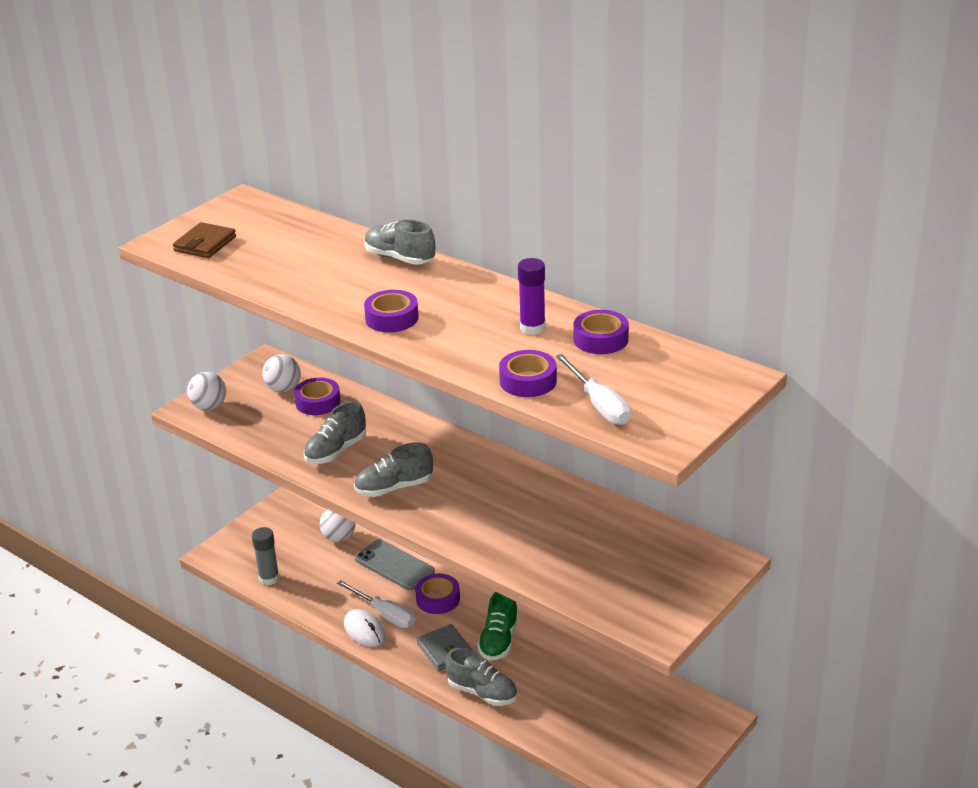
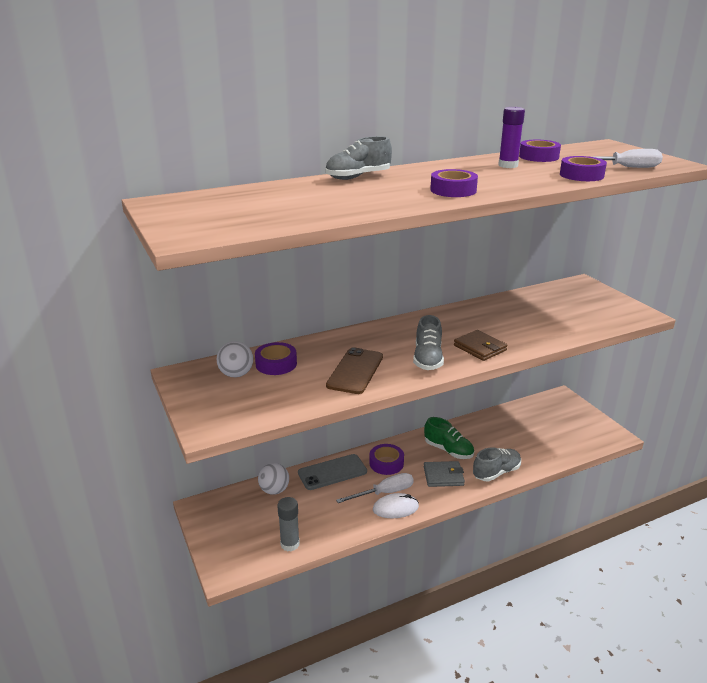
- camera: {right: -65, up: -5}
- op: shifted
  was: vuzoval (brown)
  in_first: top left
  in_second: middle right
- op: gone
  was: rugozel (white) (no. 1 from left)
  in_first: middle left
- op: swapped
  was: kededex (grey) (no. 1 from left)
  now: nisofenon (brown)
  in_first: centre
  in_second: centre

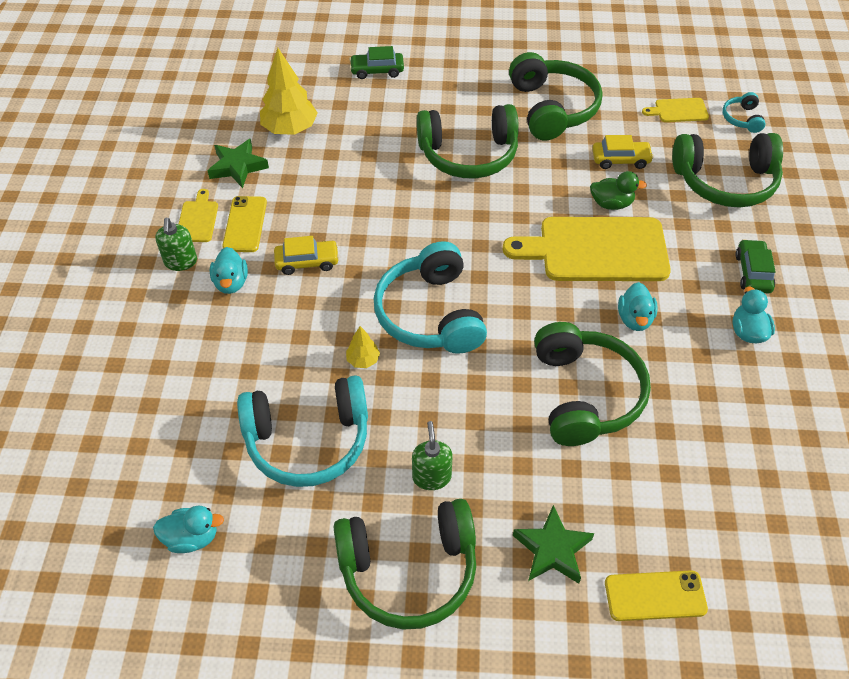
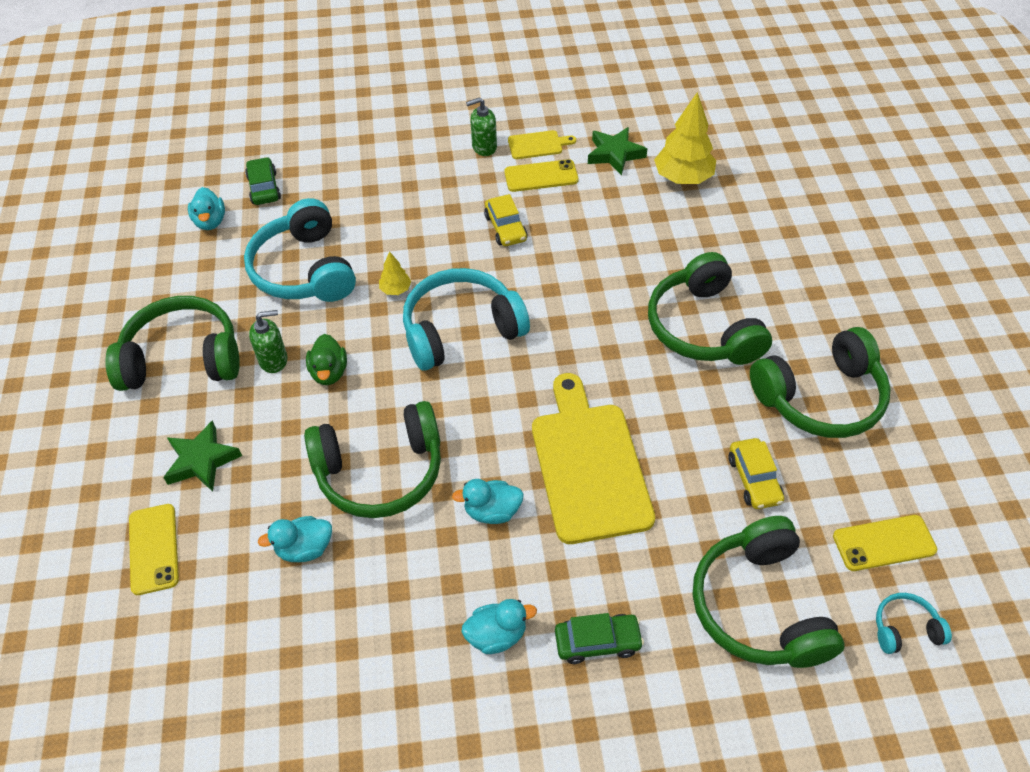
- camera: {right: 80, up: 0}
- op: shifted
  was: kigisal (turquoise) (no. 2 from left)
  in_first: middle left
  in_second: bottom left
- op: rotated
  was: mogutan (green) (no. 1 from left)
  in_first: bottom centre
  in_second: middle left
  clockwise: 105
- op: shifted
  was: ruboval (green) (no. 1 from left)
  in_first: top centre
  in_second: top left
- op: shifted
  was: kigisal (green)
  in_first: top right
  in_second: middle left
- op: swapped
  was: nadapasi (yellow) (no. 3 from left)
  now: nisofenon (yellow) (no. 3 from left)
  in_first: top right
  in_second: bottom right

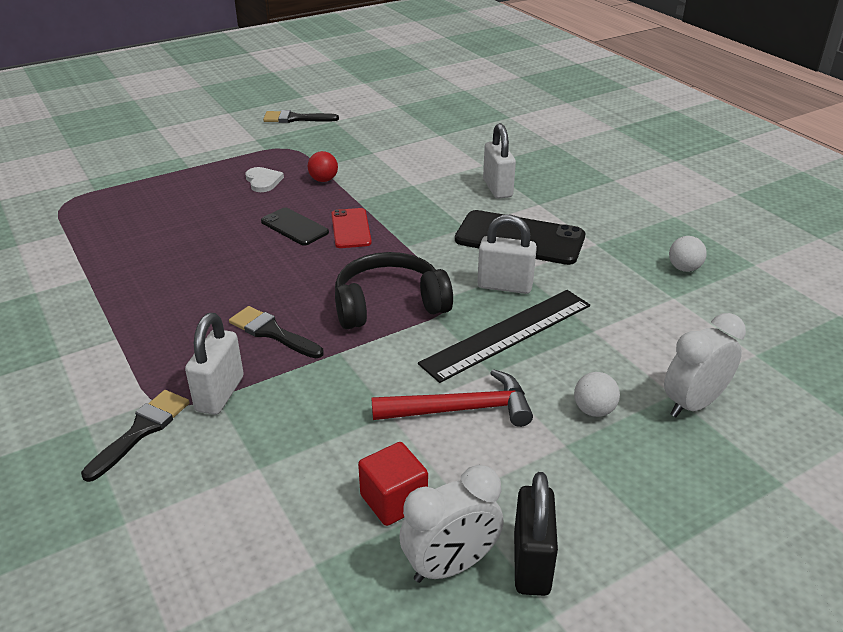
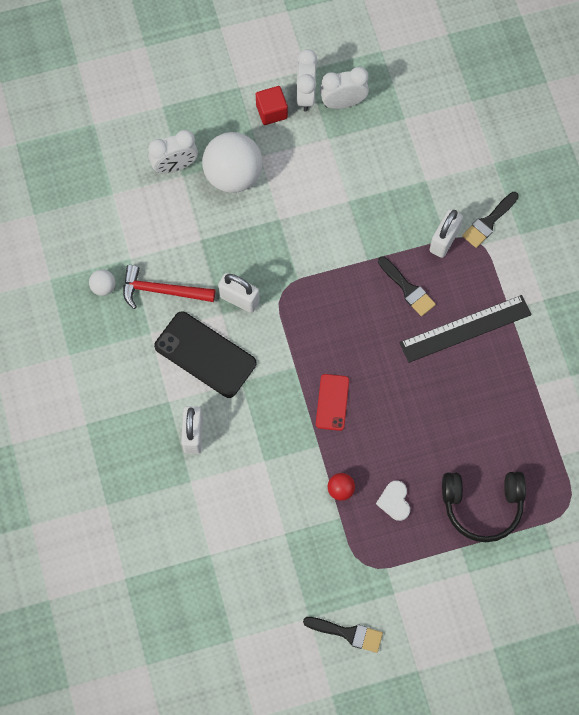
- camera: {right: -165, up: 35}
- op: gone
  was: nisofenon (black) (no. 1 from left)
  in_first: centre
- op: shifted
  was: mogutan (black)
  in_first: centre
  in_second: bottom right
- op: shifted
  was: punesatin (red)
  in_first: bottom centre
  in_second: top centre
- op: shifted
  was: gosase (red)
  in_first: centre
  in_second: middle left
- op: shifted
  was: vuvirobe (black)
  in_first: centre
  in_second: middle right
- op: swapped
  was: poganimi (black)
  now: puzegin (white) (no. 2 from left)
  in_first: bottom centre
  in_second: top centre
- op: scaled
  was: rugozel (white) (no. 1 from left in the first image)
  in_first: middle right
  in_second: top centre
  ratio: 2.32

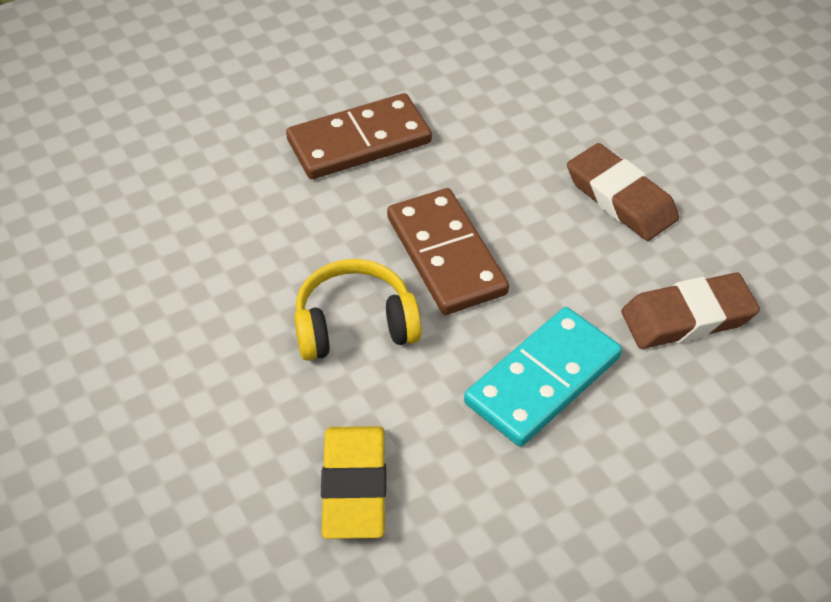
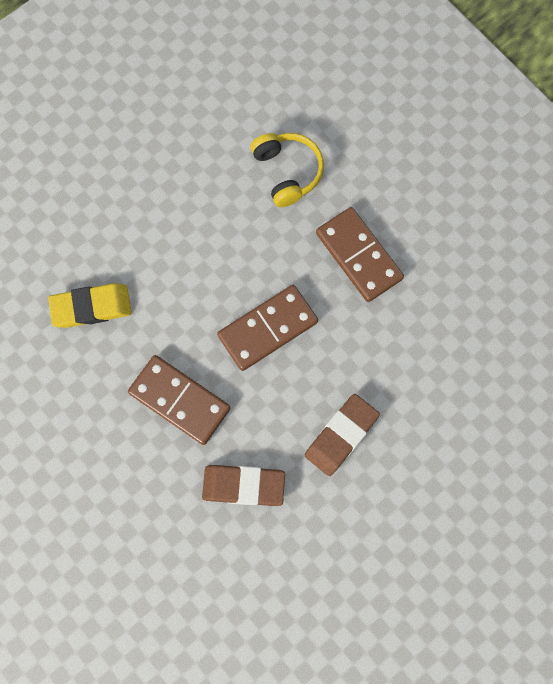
- camera: {right: 80, up: 25}
- op: shifted
  was: mogutan (yellow)
  in_first: centre
  in_second: top centre
- op: repainted
  was: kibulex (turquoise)
  now: kibulex (brown) (no. 1 from left)
  in_first: centre
  in_second: middle left
- op: rotated
  was: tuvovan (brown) (no. 2 from left in the first image)
  in_first: middle right
  in_second: bottom centre
  clockwise: -60

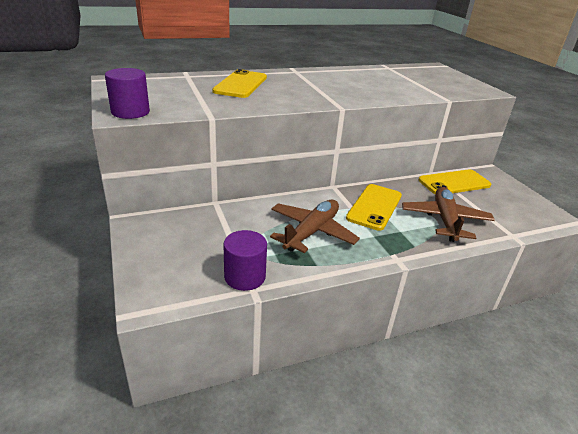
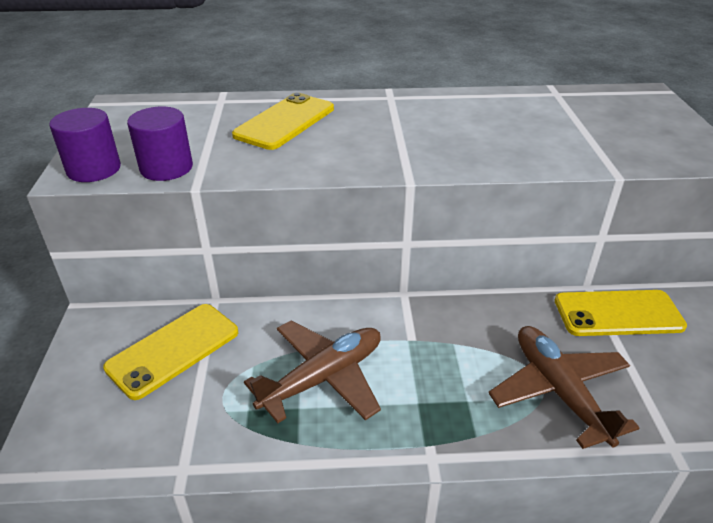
- camera: {right: 20, up: 5}
- op: shifted
  was: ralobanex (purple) (no. 2 from left)
  in_first: centre
  in_second: top left
- op: shifted
  was: nisofenon (yellow) (no. 2 from left in the first image)
  now: nisofenon (yellow) (no. 1 from left)
  in_first: centre
  in_second: bottom left
- op: rotated
  was: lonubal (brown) (no. 2 from left)
  in_first: middle right
  in_second: bottom right
  clockwise: -45

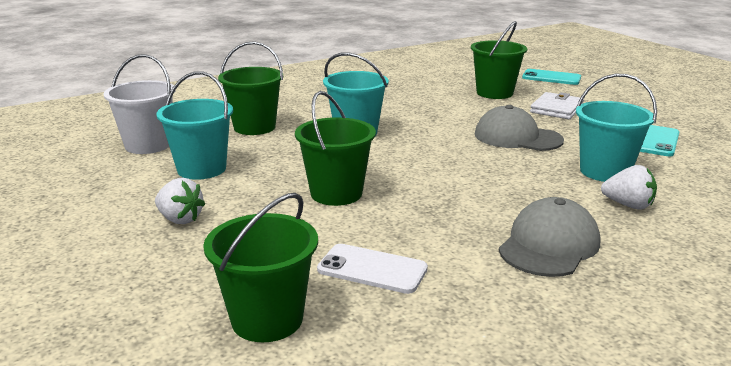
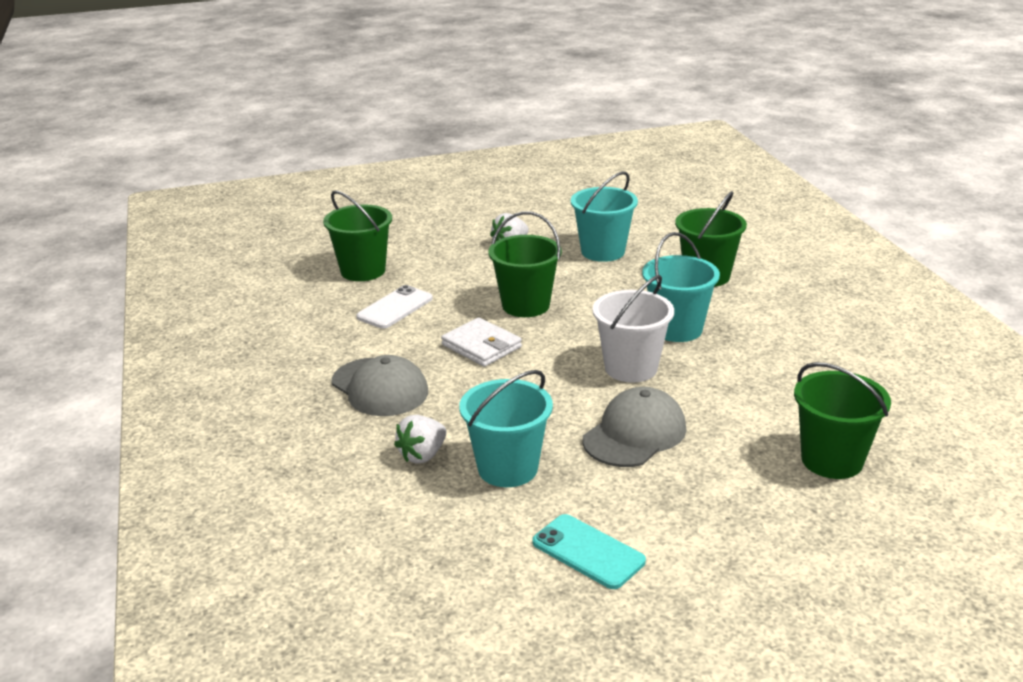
- camera: {right: 105, up: 5}
- op: shifted
  was: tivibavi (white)
  in_first: top left
  in_second: centre
- op: gone
  was: nisofenon (turquoise) (no. 1 from left)
  in_first: top right
- op: shifted
  was: vuzoval (white)
  in_first: top right
  in_second: centre

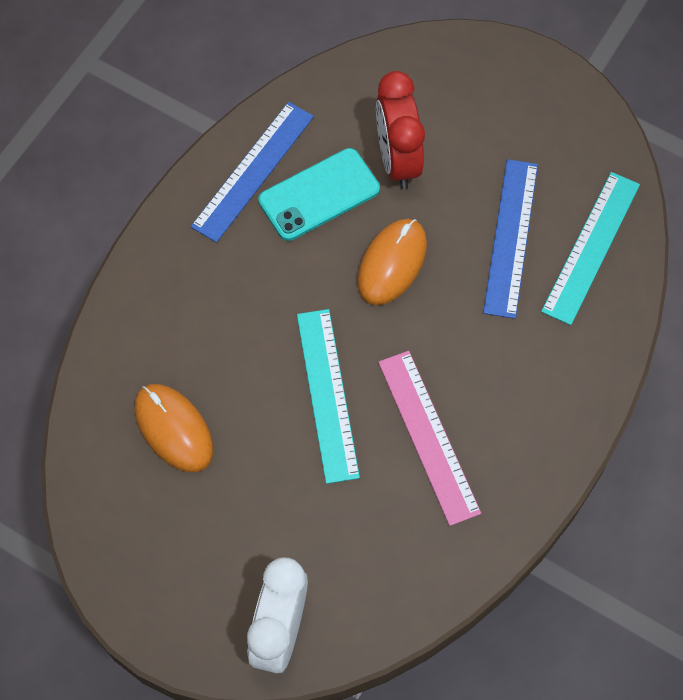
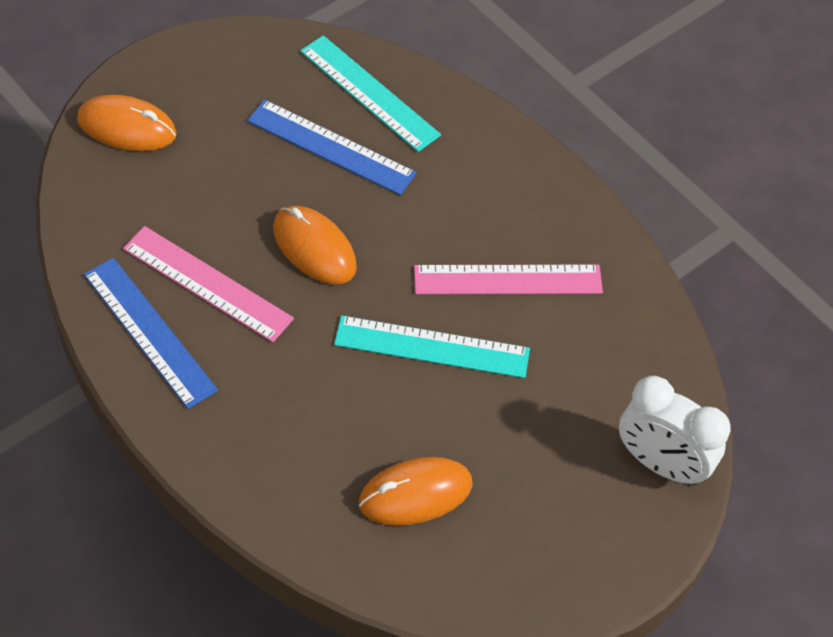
- camera: {right: -75, up: -10}
- op: swapped
  was: nisofenon (turquoise)
  now: vuvirobe (pink) (no. 1 from left)
  in_first: top centre
  in_second: middle left
- op: gone
  was: puzegin (red)
  in_first: top centre
- op: new
  now: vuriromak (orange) (no. 1 from left)
  in_second: top left

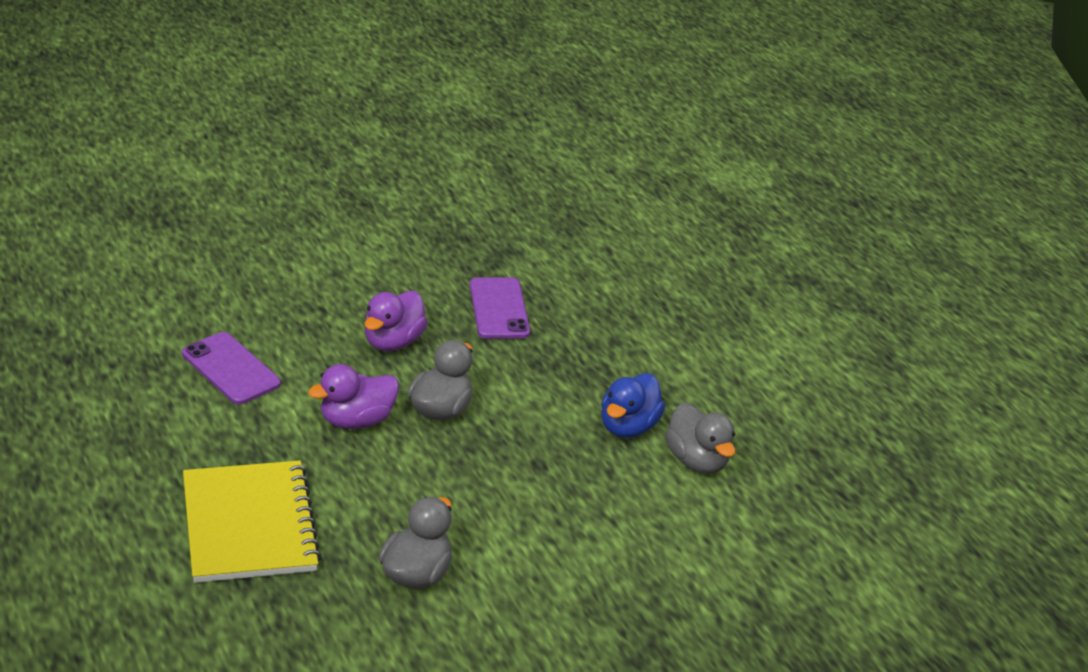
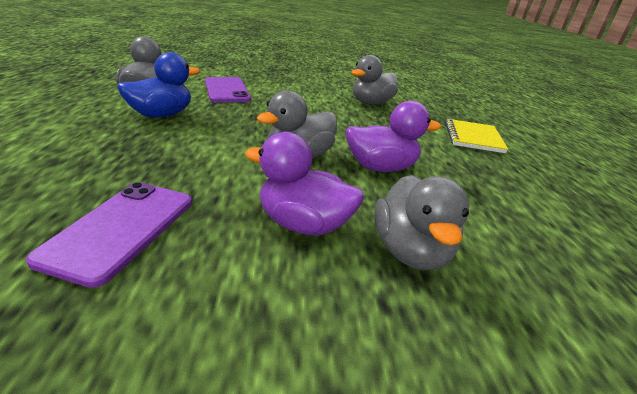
- camera: {right: -155, up: -5}
- op: shifted
  was: nisofenon (purple) (no. 1 from left in the first image)
  now: nisofenon (purple) (no. 2 from left)
  in_first: middle left
  in_second: top centre
- op: scaled
  was: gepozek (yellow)
  in_first: bottom left
  in_second: middle right
  ratio: 0.59
- op: rotated
  was: kigisal (purple) (no. 2 from left in the first image)
  in_first: centre
  in_second: centre
  clockwise: -120
- op: new
  now: kigisal (grey) (no. 4 from left)
  in_second: centre

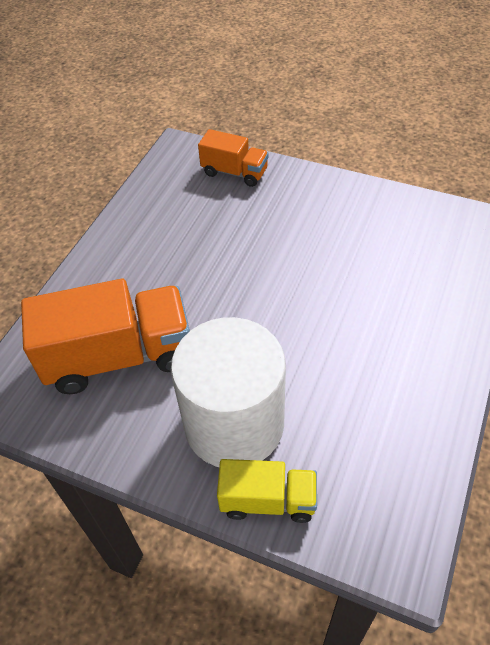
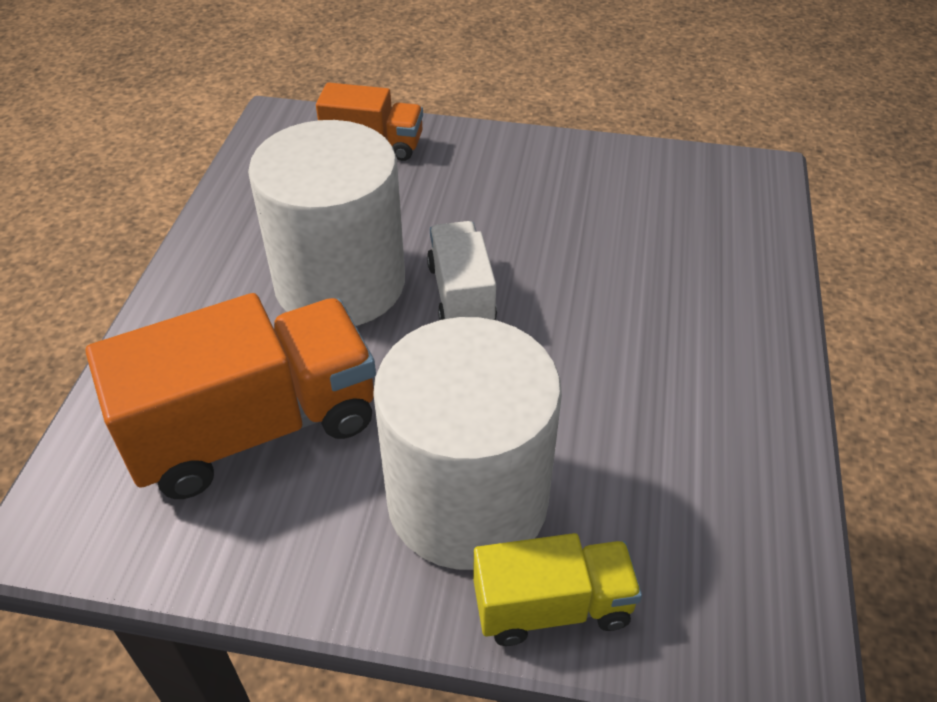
- camera: {right: -15, up: -5}
- op: new
  now: ralobanex (white) (no. 1 from left)
  in_second: top centre
- op: new
  now: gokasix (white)
  in_second: centre

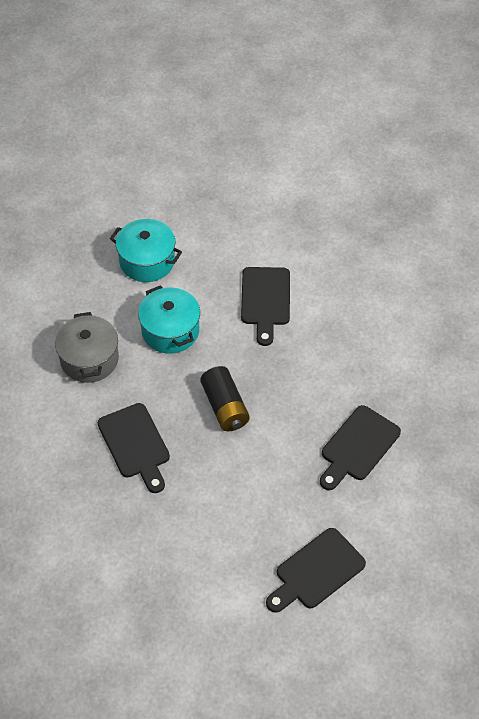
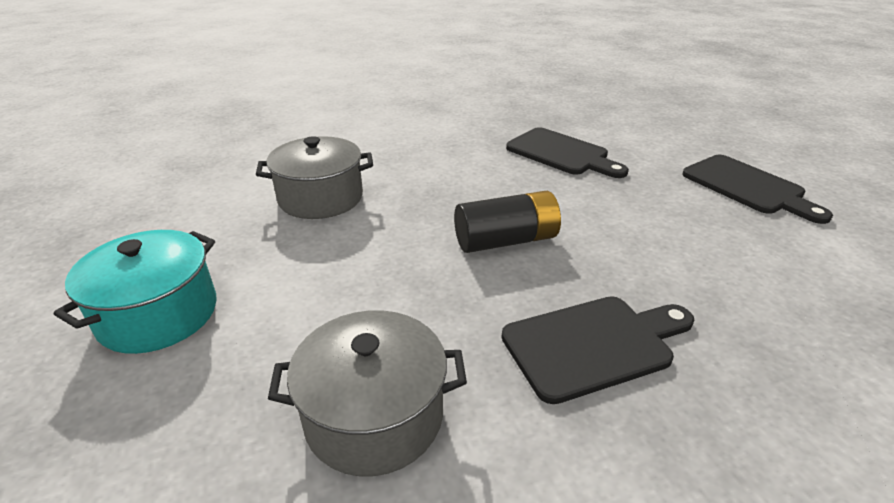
- camera: {right: -85, up: -20}
- op: gone
  was: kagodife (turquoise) (no. 2 from left)
  in_first: centre
- op: swapped
  was: nadapasi (black) (no. 2 from left)
  now: kagodife (grey) (no. 1 from left)
  in_first: centre
  in_second: centre

